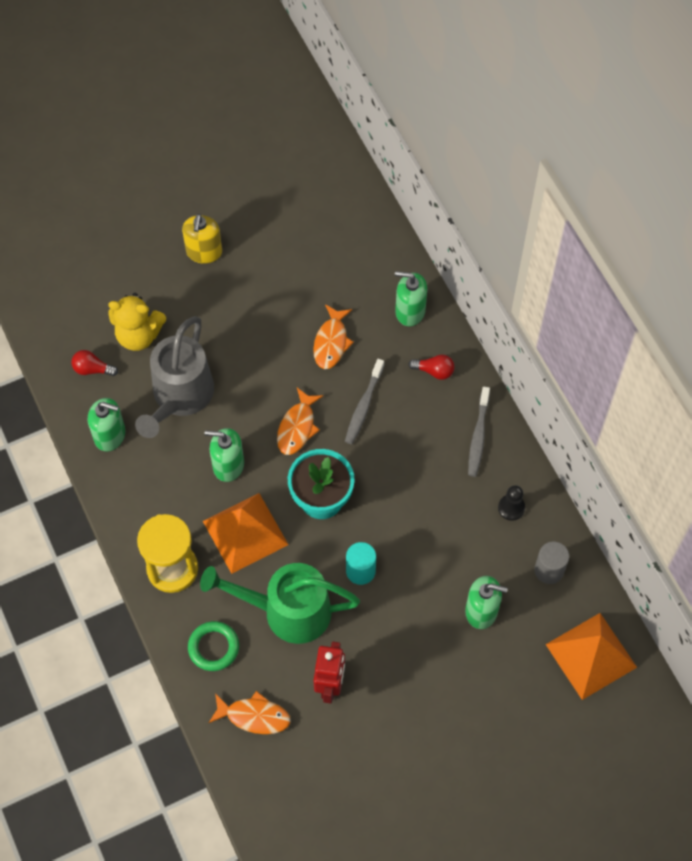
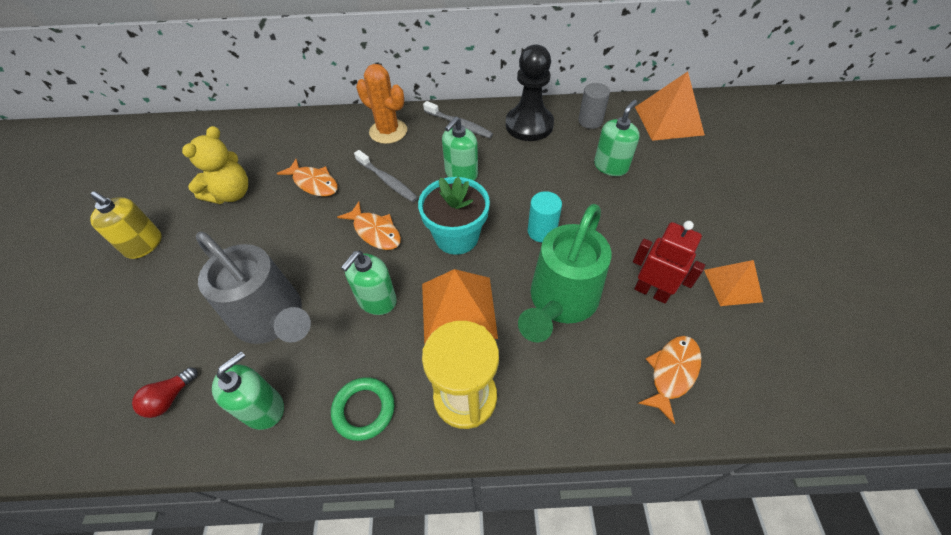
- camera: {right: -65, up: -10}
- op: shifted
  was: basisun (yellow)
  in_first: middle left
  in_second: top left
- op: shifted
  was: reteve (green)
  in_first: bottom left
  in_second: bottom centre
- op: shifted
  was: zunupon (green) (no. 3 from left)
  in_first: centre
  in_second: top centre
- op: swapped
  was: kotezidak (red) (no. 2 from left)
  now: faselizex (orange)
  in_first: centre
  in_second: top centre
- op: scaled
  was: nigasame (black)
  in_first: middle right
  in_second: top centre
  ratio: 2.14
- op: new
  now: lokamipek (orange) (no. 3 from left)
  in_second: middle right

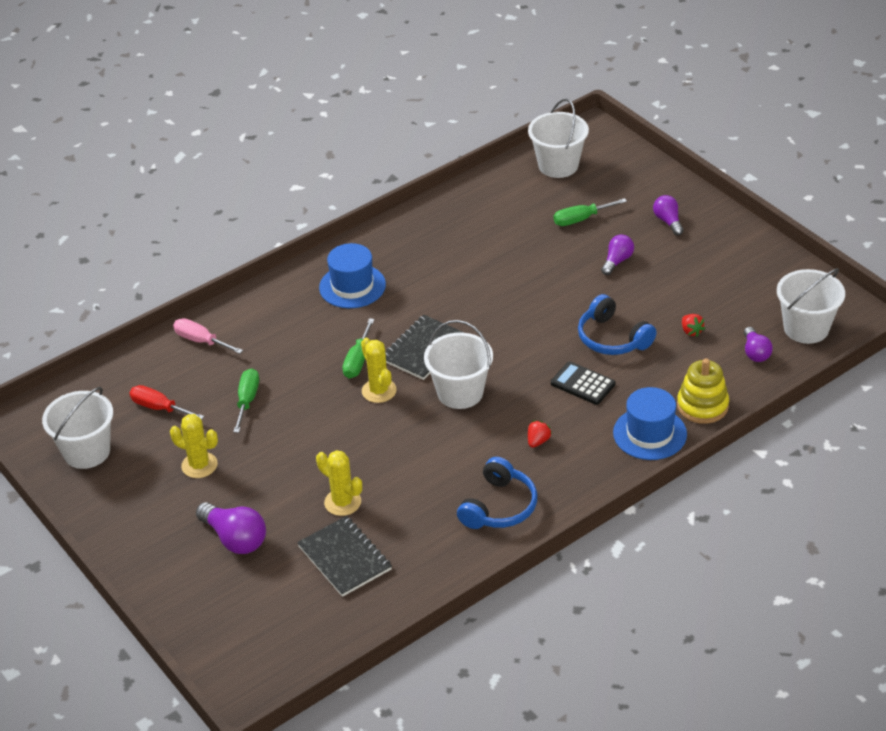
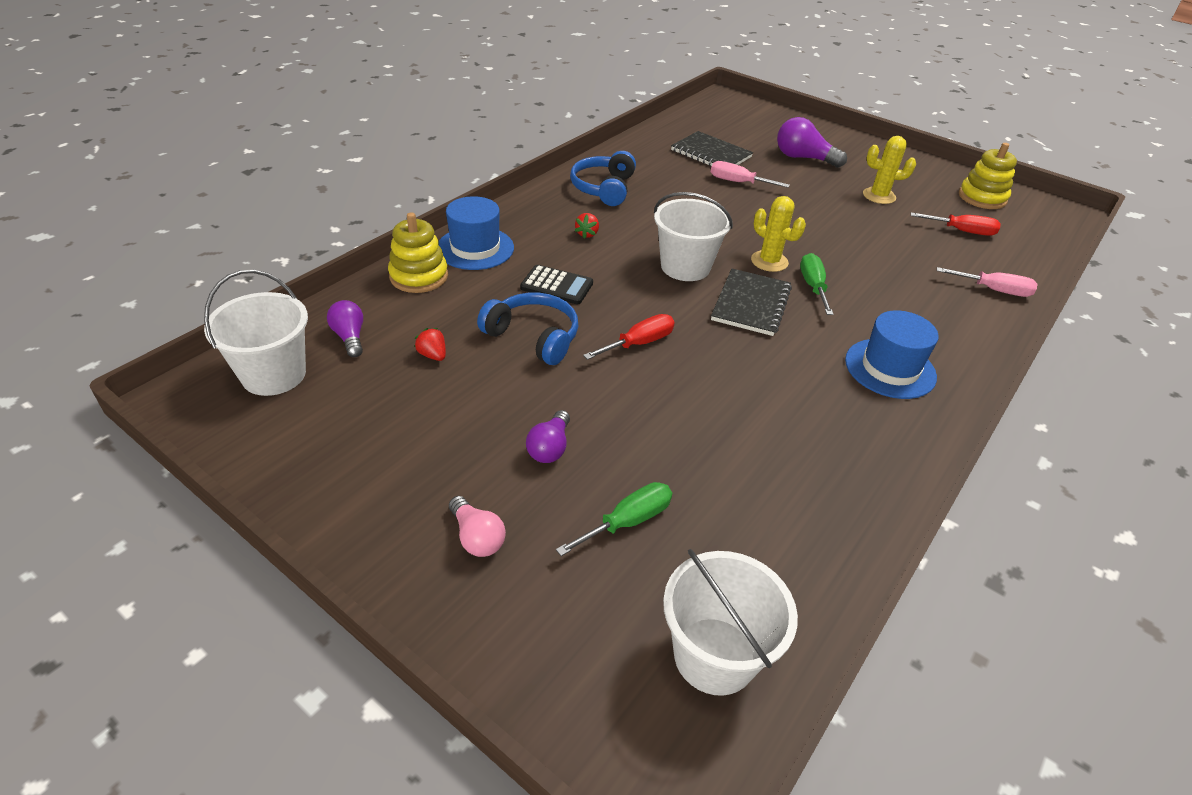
- camera: {right: 160, up: 0}
- op: swapped
  was: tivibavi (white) (no. 1 from left)
  now: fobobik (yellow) (no. 2 from left)
  in_first: middle left
  in_second: top right
- op: gone
  was: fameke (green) (no. 1 from left)
  in_first: middle left
- op: swapped
  was: faselizex (yellow) (no. 2 from left)
  now: fameke (pink) (no. 1 from left)
  in_first: centre
  in_second: top centre
- op: repainted
  was: kotezidak (purple) (no. 3 from left)
  now: kotezidak (pink)
  in_first: top right
  in_second: centre
- op: new
  now: fameke (red) (no. 1 from left)
  in_second: centre

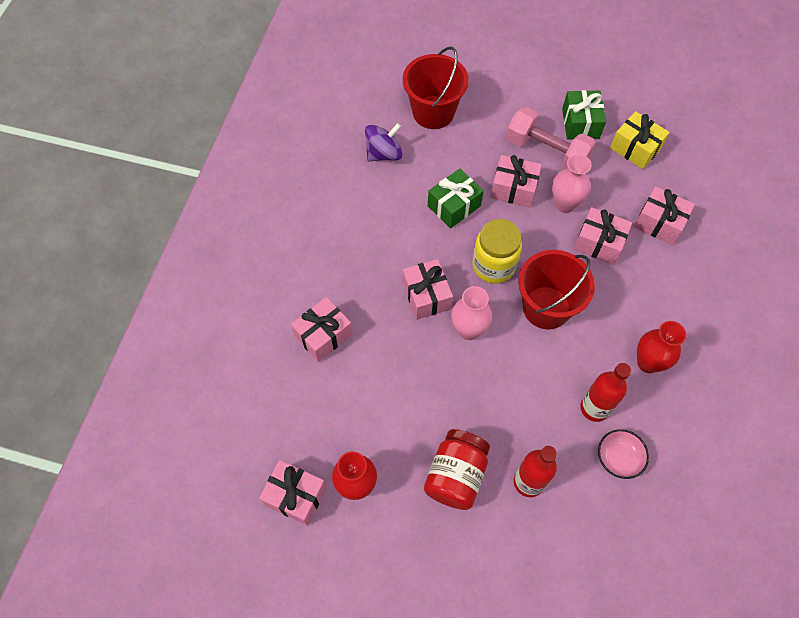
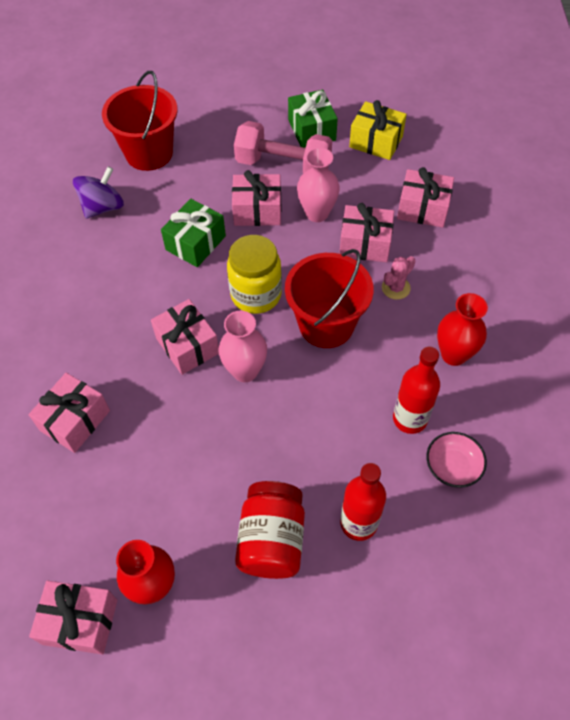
- camera: {right: -15, up: -5}
- op: new
  now: faselizex (pink)
  in_second: middle right

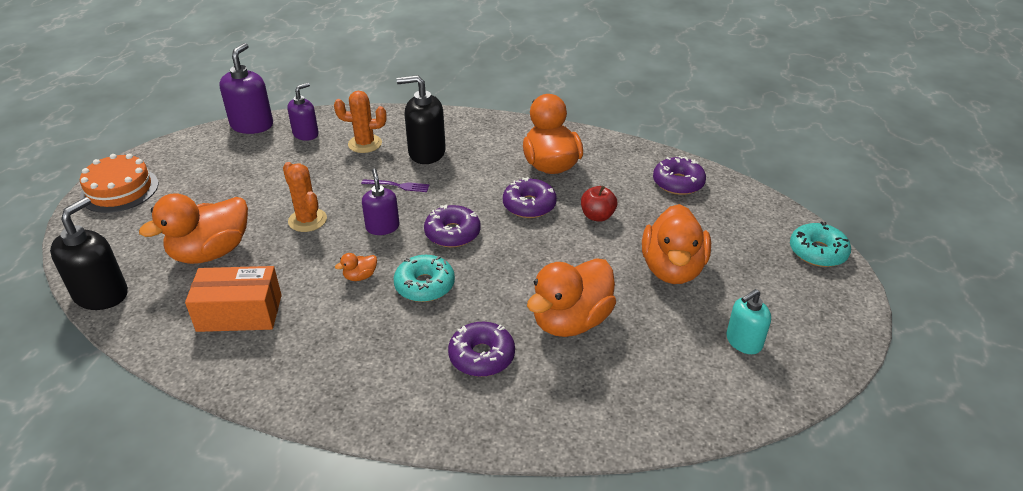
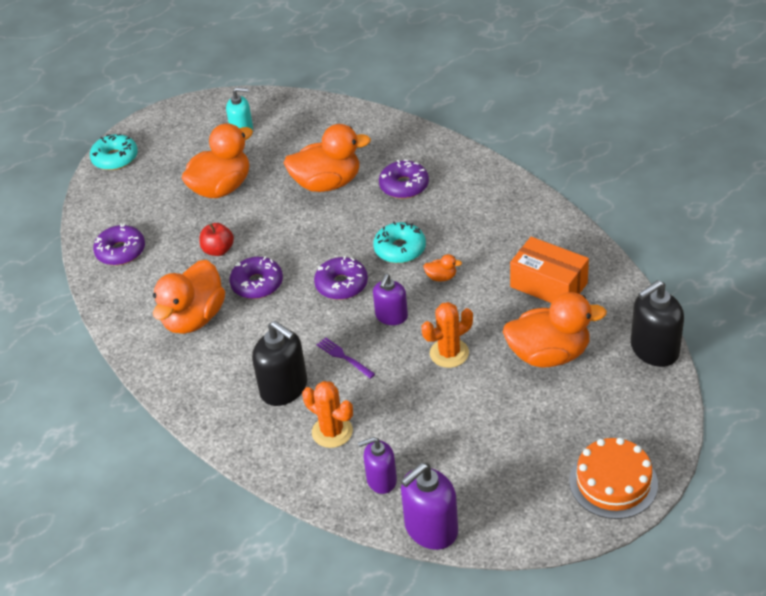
- camera: {right: -140, up: 5}
- op: rotated
  was: faselizex (orange) (no. 1 from left in the first image)
  in_first: middle left
  in_second: centre
  clockwise: 60

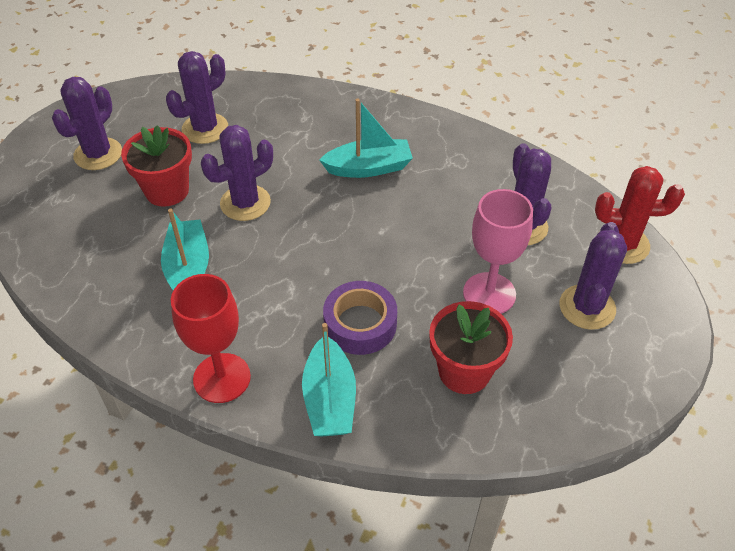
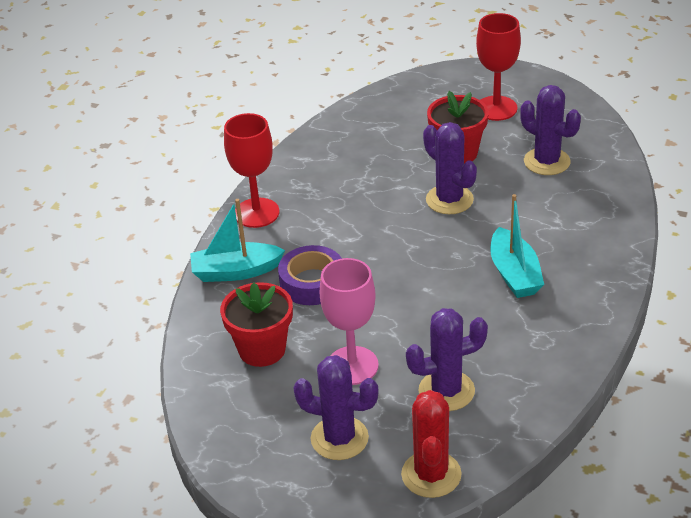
- camera: {right: 90, up: -10}
- op: swapped
  was: faselizex (purple) (no. 1 from left)
  now: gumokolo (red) (no. 2 from left)
  in_first: top left
  in_second: top right
- op: gone
  was: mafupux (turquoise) (no. 1 from left)
  in_first: middle left

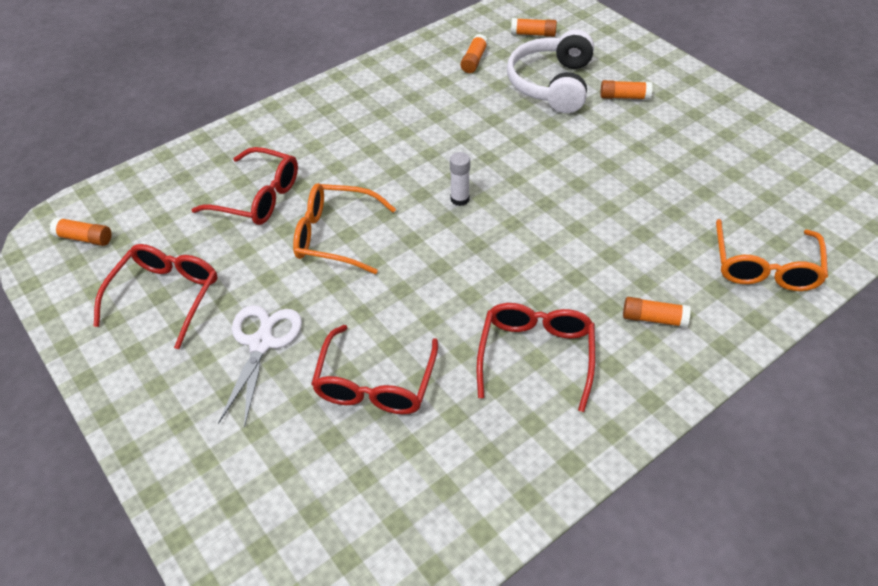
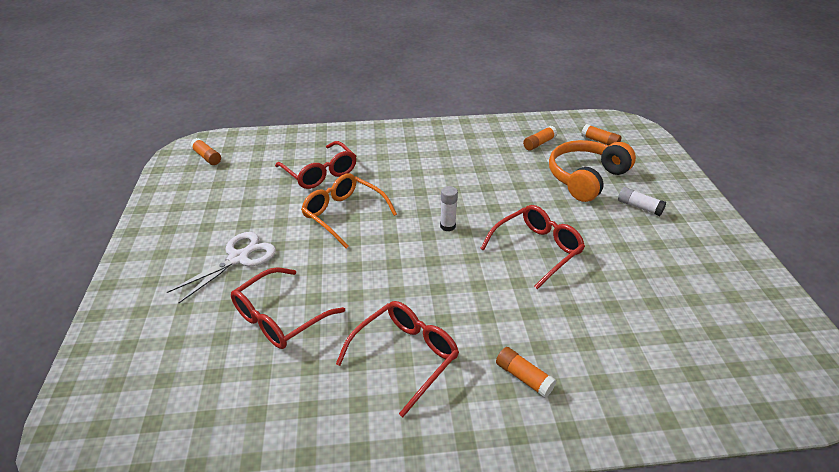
- camera: {right: 30, up: -10}
- op: shifted
  was: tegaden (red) (no. 1 from left in the first image)
  now: tegaden (red) (no. 4 from left)
  in_first: middle left
  in_second: centre
- op: repainted
  was: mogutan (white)
  now: mogutan (orange)
  in_first: top centre
  in_second: middle right
- op: repainted
  was: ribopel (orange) (no. 4 from left)
  now: ribopel (white) (no. 2 from left)
  in_first: top right
  in_second: middle right
- op: gone
  was: tegaden (orange) (no. 2 from left)
  in_first: middle right

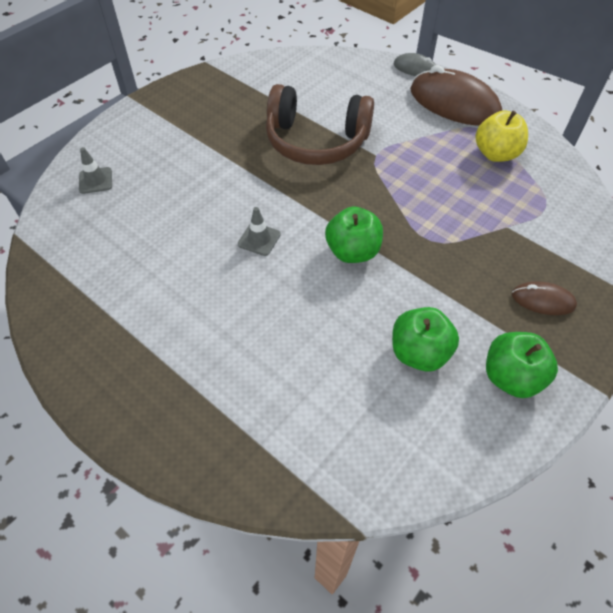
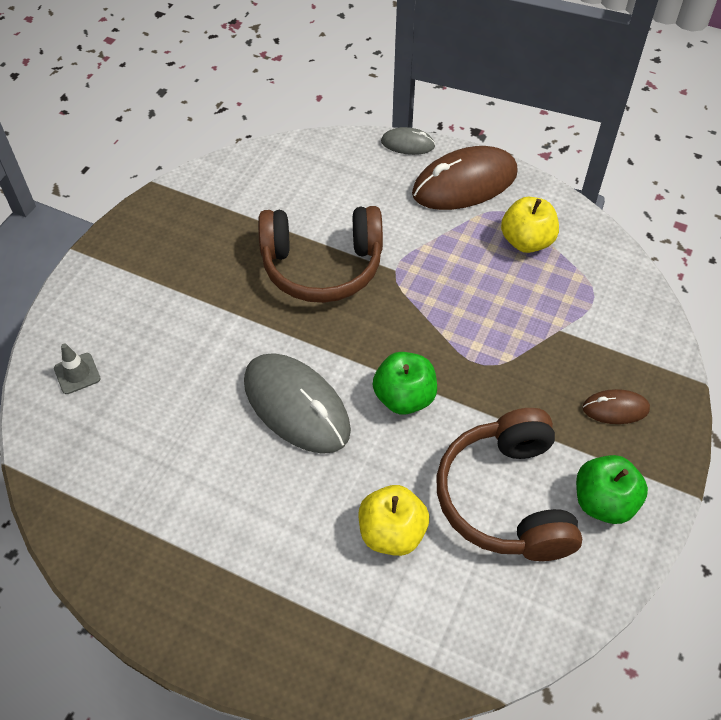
- camera: {right: -15, up: 0}
- op: swapped
  was: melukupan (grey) (no. 2 from left)
  now: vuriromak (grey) (no. 1 from left)
  in_first: centre
  in_second: centre
- op: swapped
  was: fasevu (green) (no. 2 from left)
  now: mogutan (brown) (no. 2 from left)
  in_first: middle right
  in_second: bottom right
- op: rotated
  was: vuriromak (brown) (no. 1 from left)
  in_first: top right
  in_second: top centre
  clockwise: -45
- op: new
  now: fasevu (yellow) (no. 1 from left)
  in_second: bottom centre

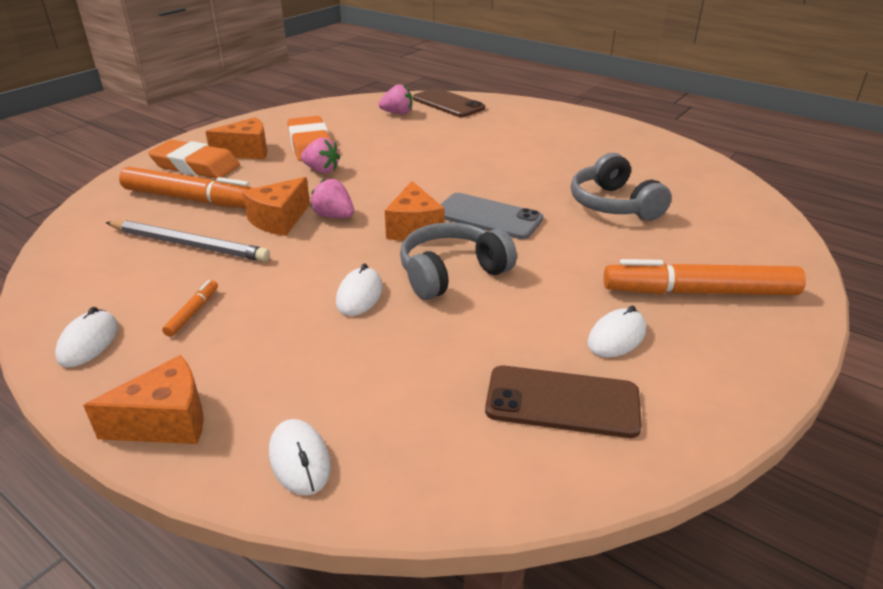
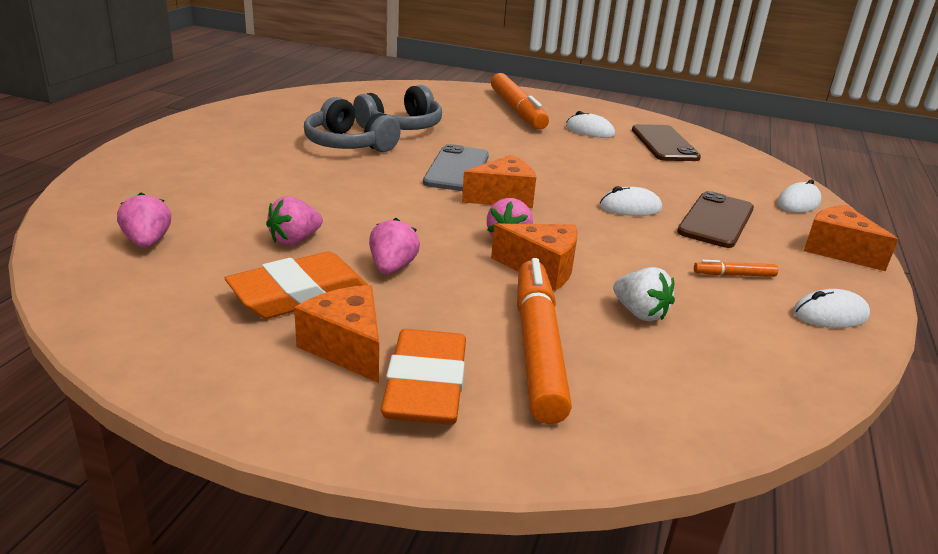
- camera: {right: -110, up: -5}
- op: swapped
  was: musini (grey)
  now: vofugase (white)
  in_first: middle left
  in_second: middle right
- op: shifted
  was: mogutan (grey) (no. 1 from left)
  in_first: centre
  in_second: top centre
- op: shifted
  was: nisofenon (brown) (no. 1 from left in the first image)
  now: nisofenon (brown) (no. 2 from left)
  in_first: top centre
  in_second: middle right
- op: new
  now: vofugase (pink) (no. 2 from left)
  in_second: middle left

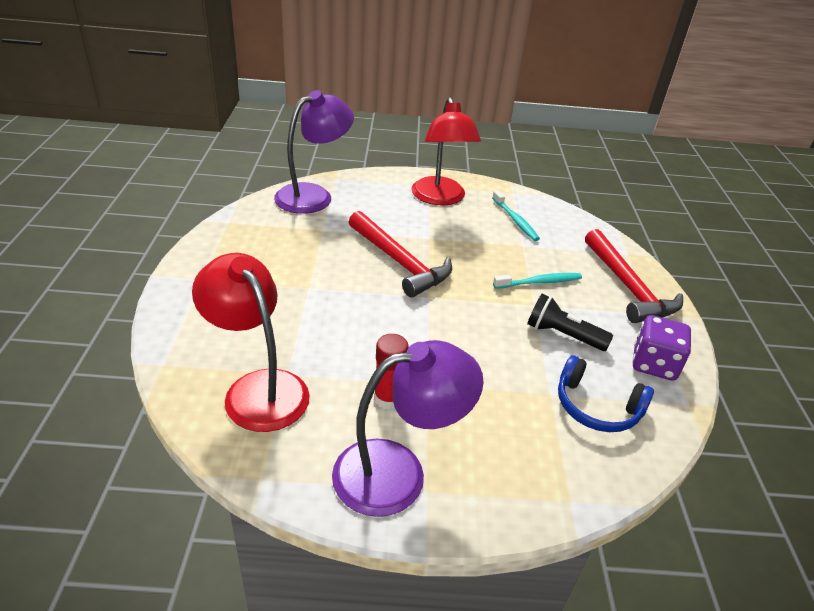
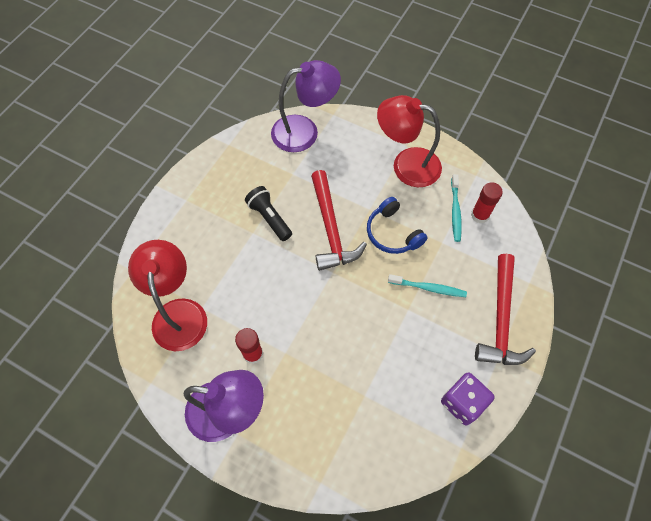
- camera: {right: 30, up: 25}
- op: rotated
  was: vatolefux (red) (no. 2 from left)
  in_first: top centre
  in_second: top centre
  clockwise: 90
- op: shifted
  was: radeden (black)
  in_first: middle right
  in_second: centre
- op: shifted
  was: mogutan (blue)
  in_first: middle right
  in_second: centre
- op: new
  now: ribopel (red) (no. 2 from left)
  in_second: middle right

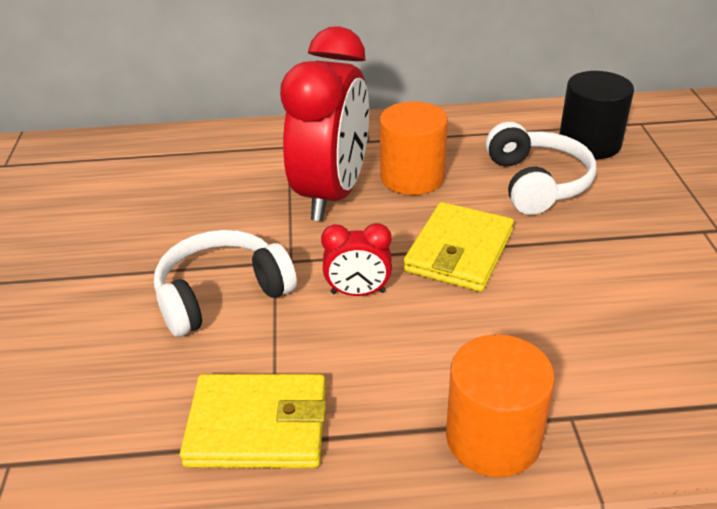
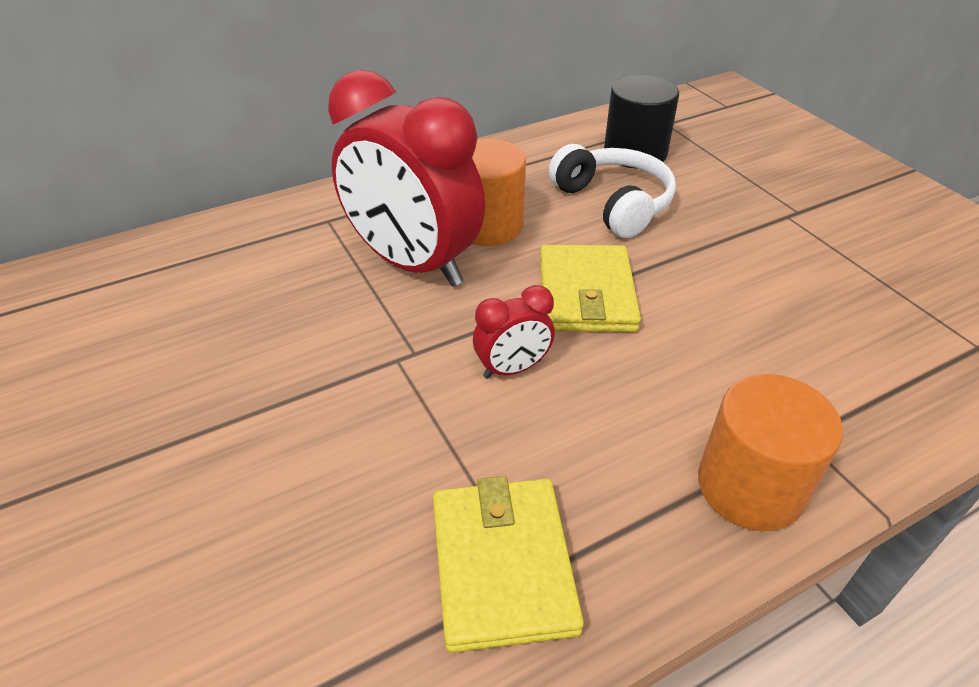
- camera: {right: -25, up: 5}
- op: gone
  was: mogutan (white) (no. 1 from left)
  in_first: middle left
- op: rotated
  was: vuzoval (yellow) (no. 1 from left)
  in_first: bottom centre
  in_second: bottom centre
  clockwise: -75
- op: rotated
  was: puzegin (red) (no. 1 from left)
  in_first: top centre
  in_second: top centre
  clockwise: 135

